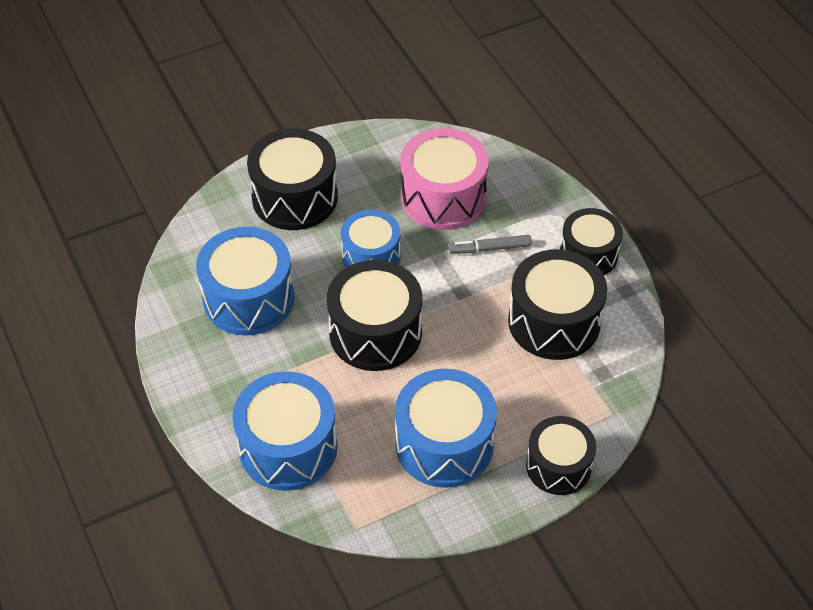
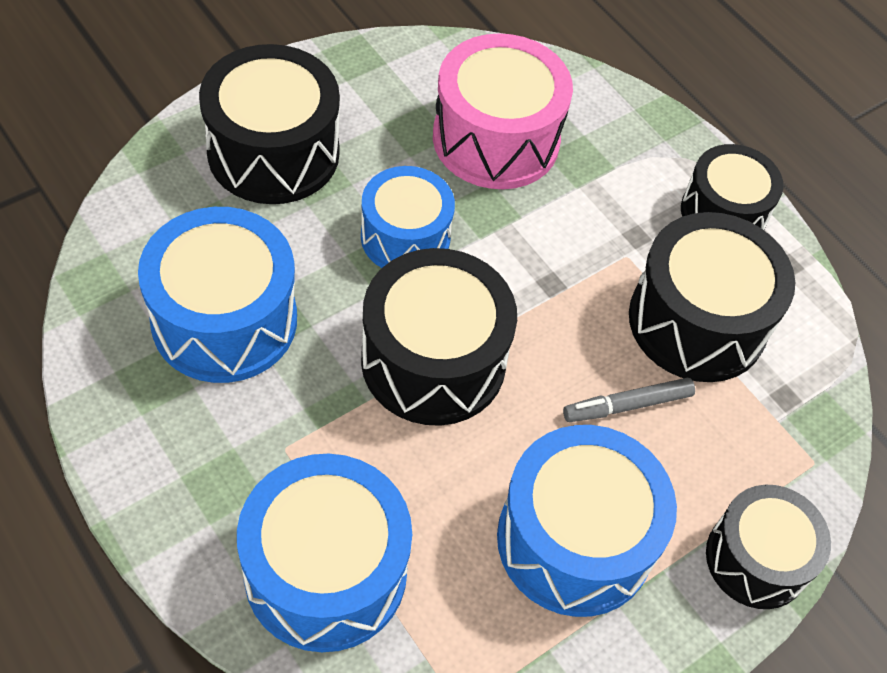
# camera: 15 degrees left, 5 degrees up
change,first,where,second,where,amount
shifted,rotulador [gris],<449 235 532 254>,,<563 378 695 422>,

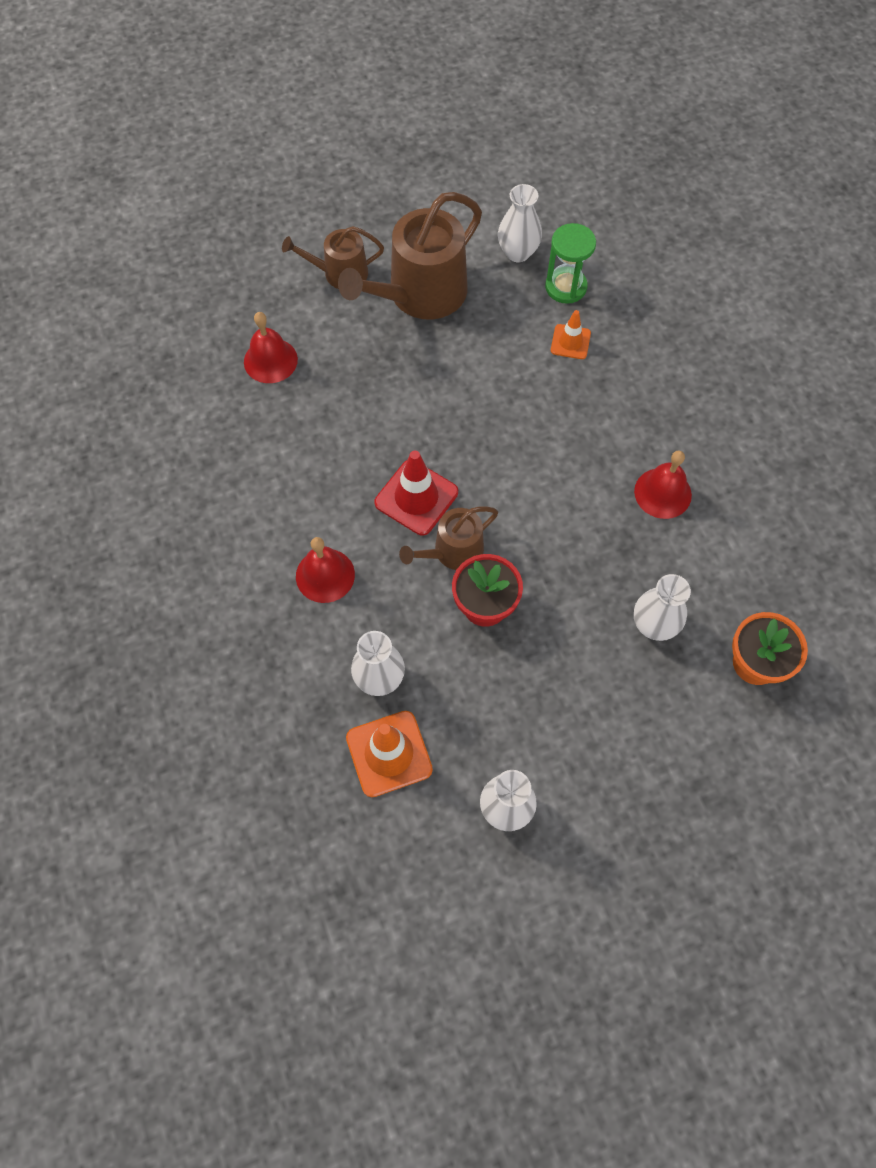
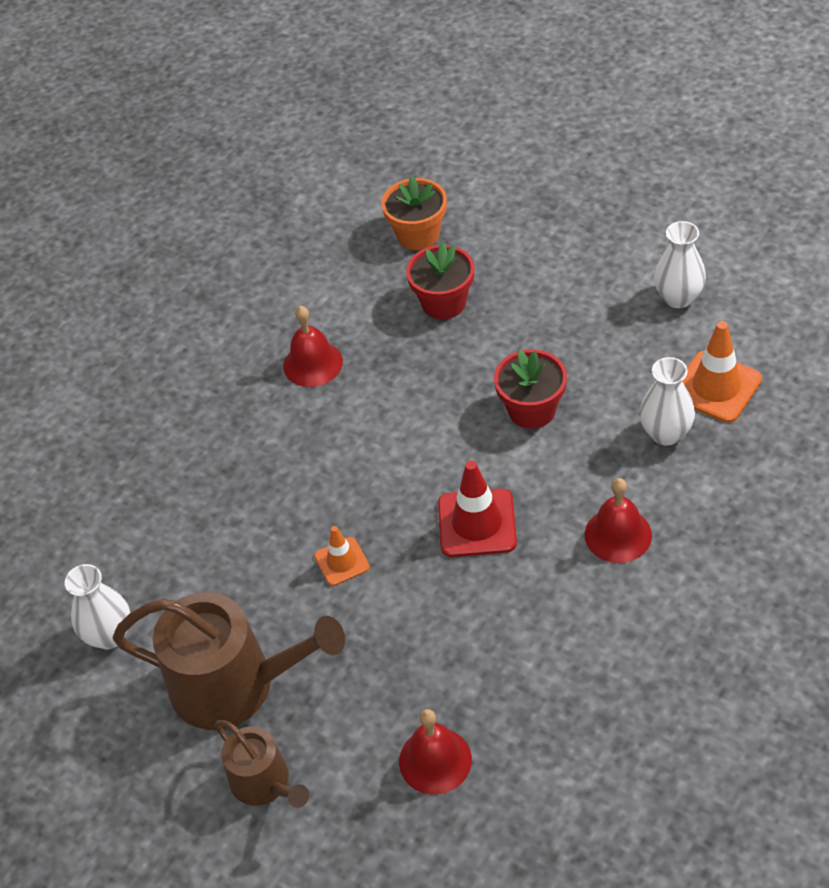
# camera: 120 degrees left, 15 degrees down
change,first,where,second,where,amount
shifted,cono de tráfico [naranja],<551 310 591 359>,,<314 526 370 586>,
swapped,florero [blanco],<634 574 691 641>,maceta [rojo],<406 242 475 319>,
gone,regadera [marrón],<399 506 498 570>,,,
gone,reloj de arena [verde],<545 223 596 304>,,,

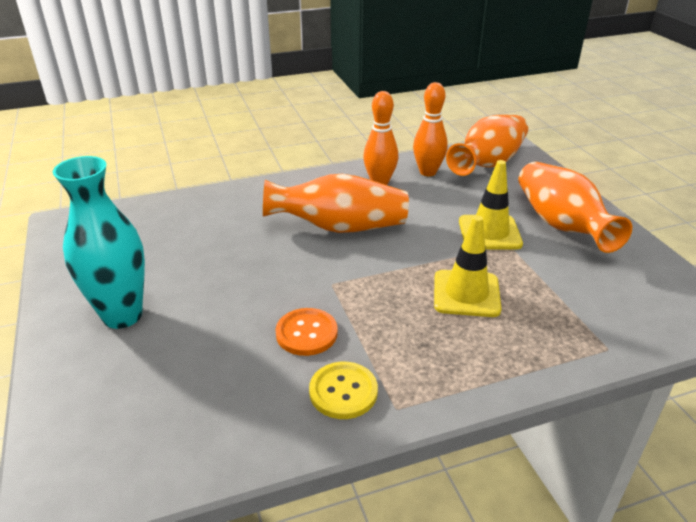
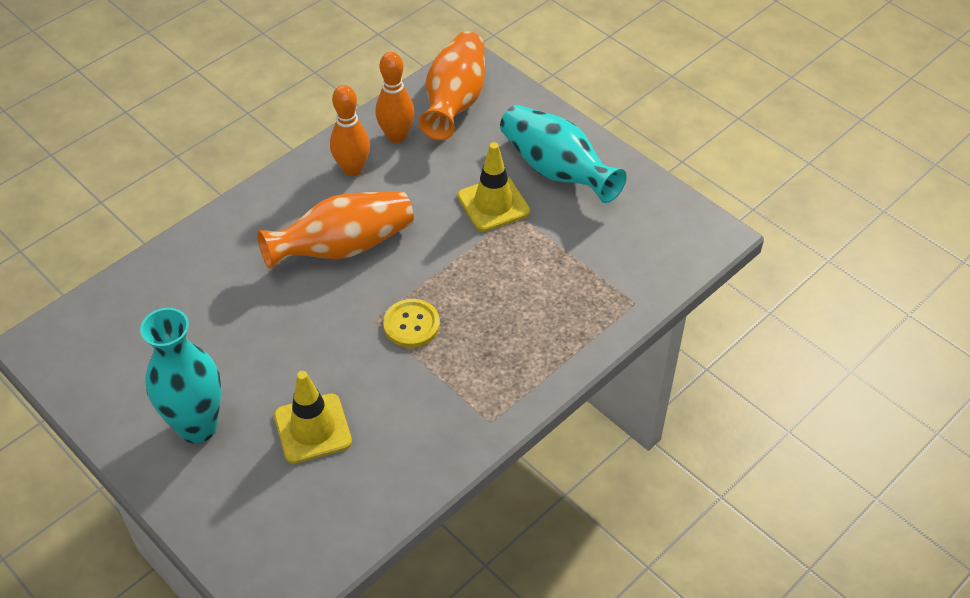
# camera: 25 degrees left, 15 degrees up
change,first,where,second,where,amount
shifted,cono de tráfico [amarillo],<434 215 501 317>,,<274 371 352 464>,
shifted,botón [amarillo],<309 362 378 419>,,<383 299 440 348>,
repainted,florero [naranja],<518 162 632 253>,florero [turquesa],<500 105 627 203>,
gone,botón [naranja],<275 308 338 356>,,,

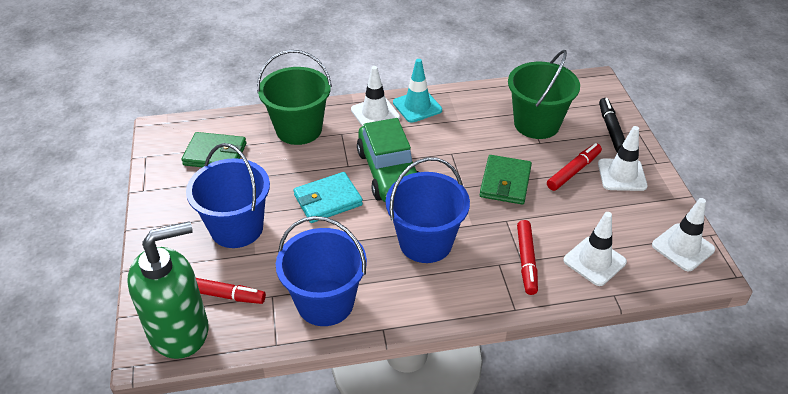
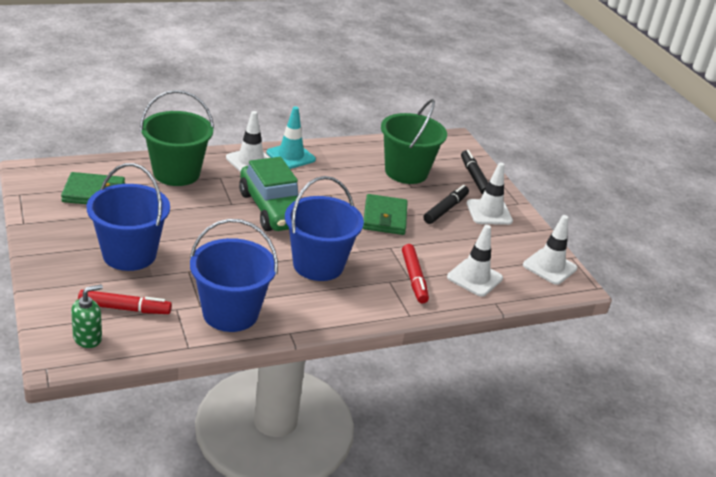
# camera: 15 degrees left, 10 degrees down
change,first,where,second,where,amount
scaled,dispensador de jabón [verde],<127 221 209 359>,,<71 284 103 348>,x0.45
repainted,rotulador [rojo],<547 143 602 191>,rotulador [negro],<423 185 469 224>,
gone,cartera [turquesa],<294 172 363 223>,,,

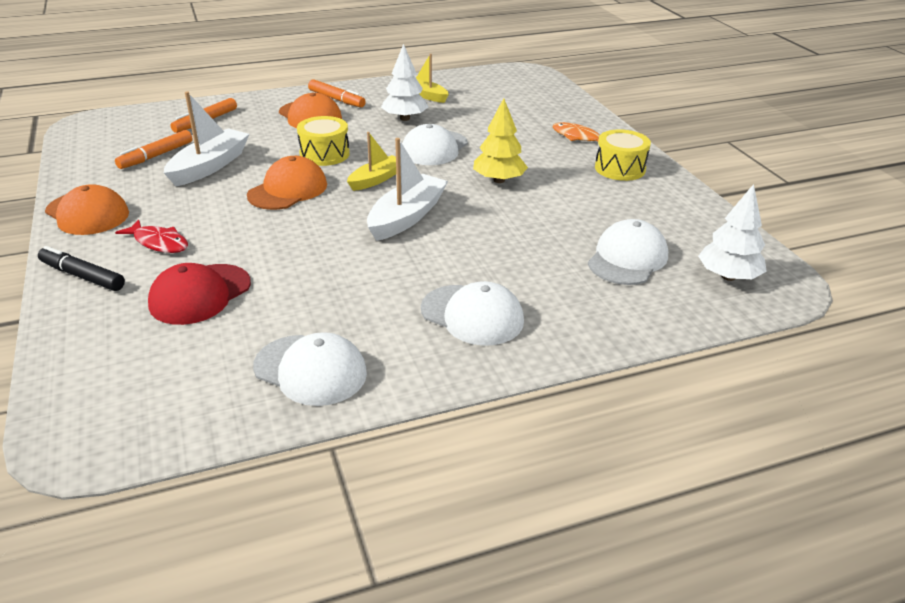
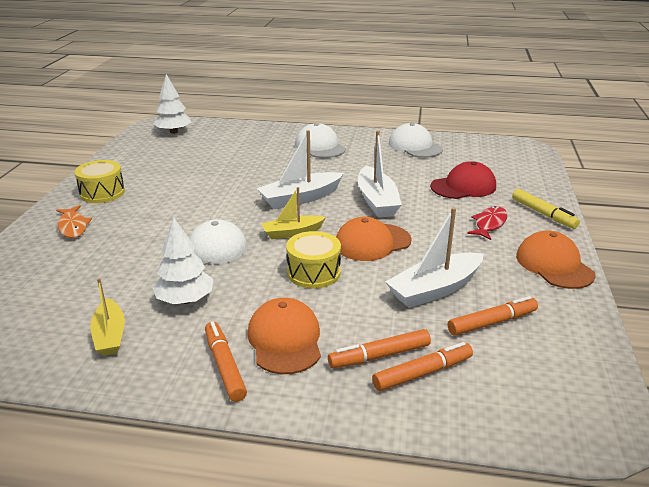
# camera: 150 degrees left, 5 degrees down
change,first,where,second,where,amount
new,,,rotulador [naranja],<328 329 431 368>,
new,,,barco [blanco],<358 130 402 218>,
rotated,pez [rojo],<115 219 188 253>,,<467 206 508 240>,60 degrees clockwise
repainted,rotulador [negro],<38 246 125 291>,rotulador [amarillo],<512 189 580 229>,
gone,árbol [amarillo],<473 98 528 183>,,,
gone,gorra [blanco],<588 219 668 285>,,,

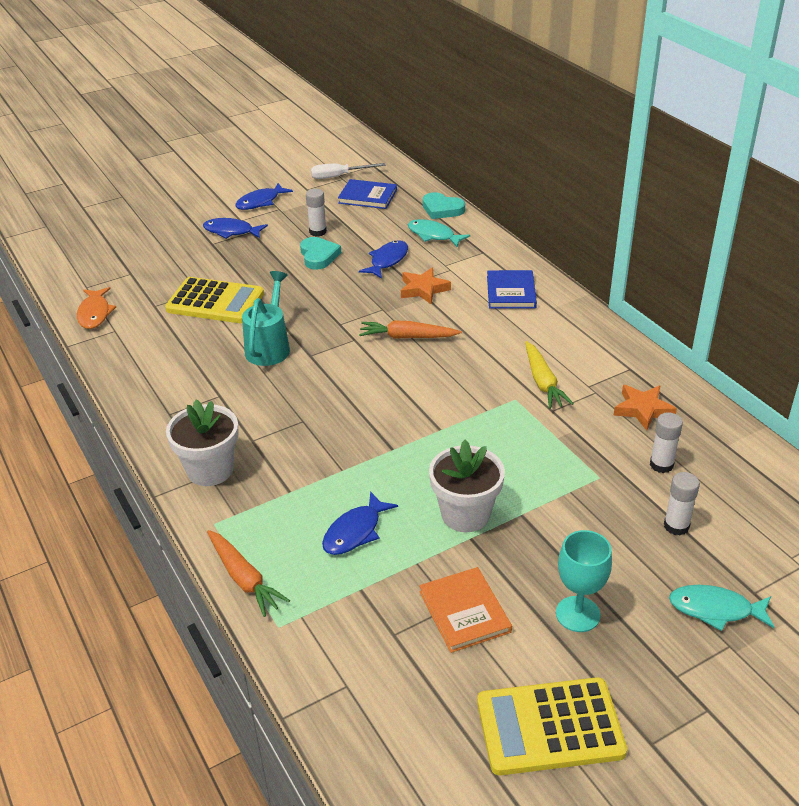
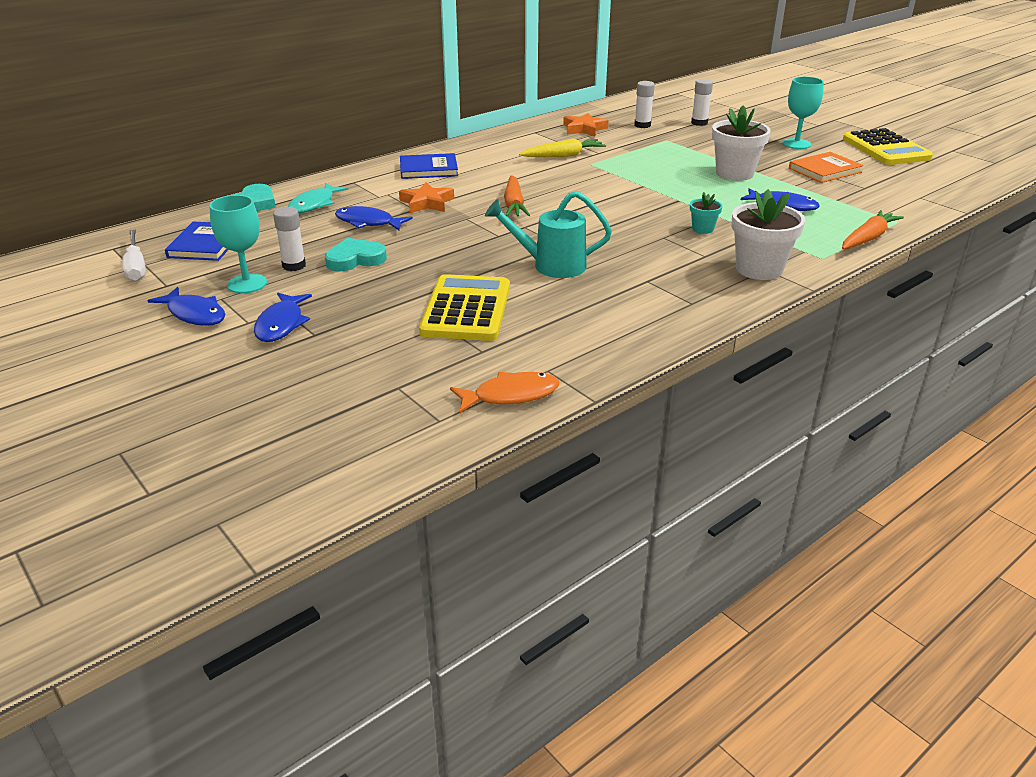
# camera: 100 degrees left, 5 degrees down
change,first,where,second,where,amount
new,,,copa [turquesa],<209 195 267 293>,
new,,,maceta [turquesa],<690 192 722 234>,
gone,pez [turquesa],<669 585 774 631>,,,

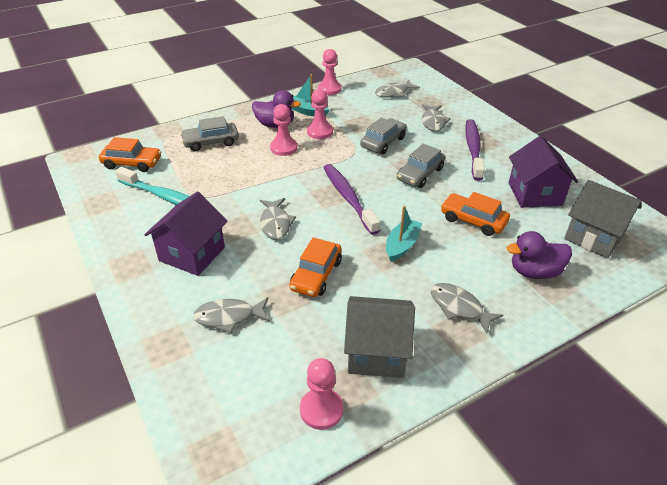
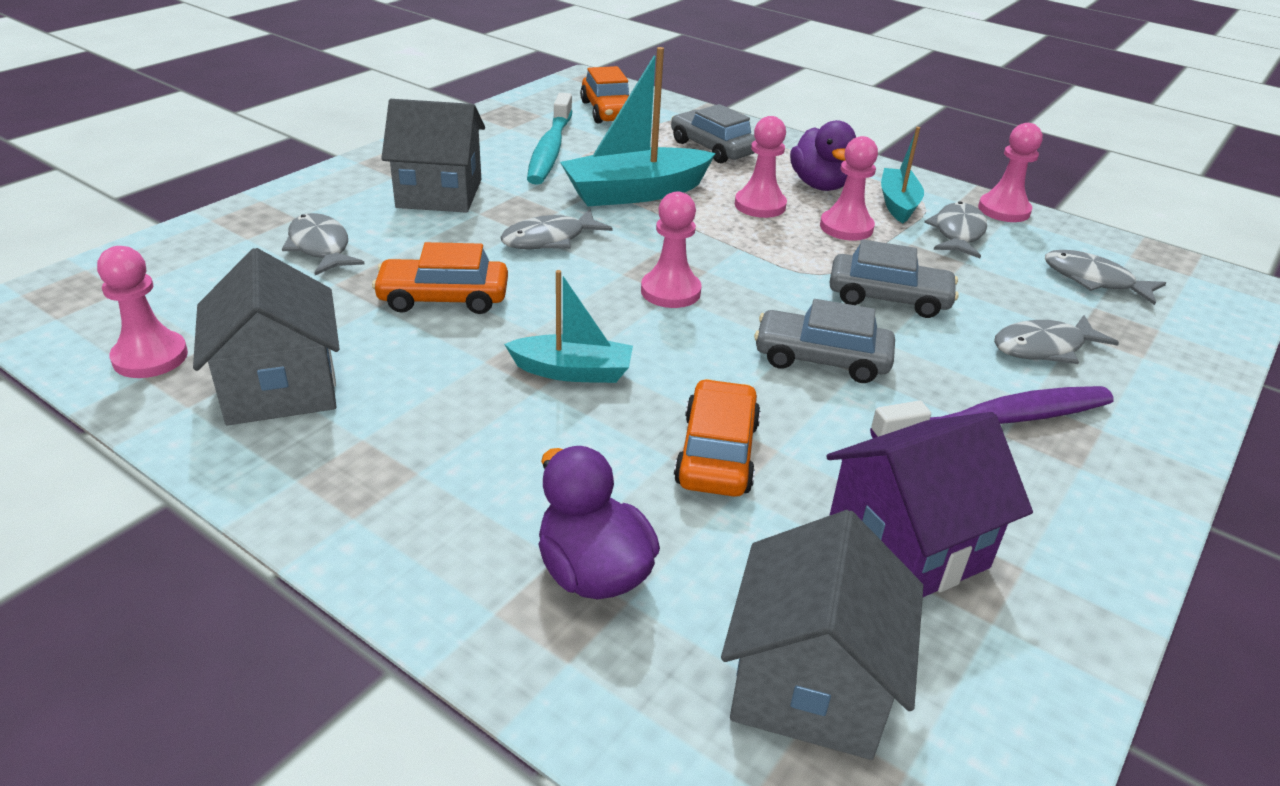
# camera: 65 degrees right, 5 degrees down
change,first,where,second,where,amount
repainted,casa [morado],<144 191 227 276>,casa [gris],<381 99 485 213>,
new,,,barco [turquesa],<560 47 716 206>,
swapped,cepillo de dientes [morado],<323 164 380 235>,peón [rosa],<641 191 702 308>,
shifted,pez [gris],<430 283 503 334>,,<924 201 987 258>,

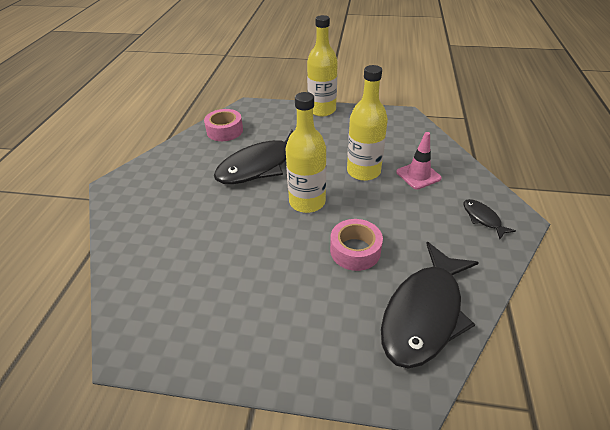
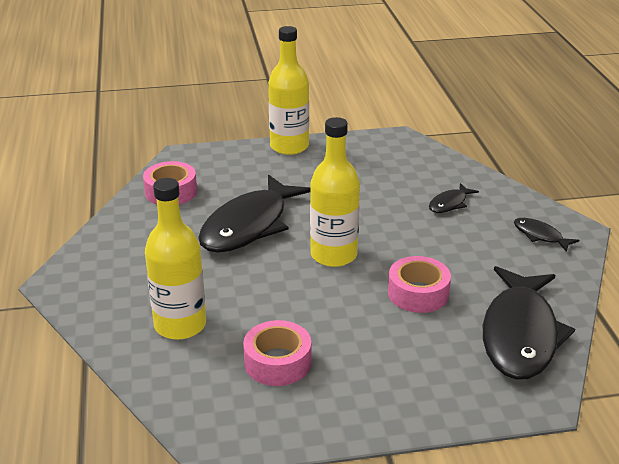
# camera: 20 degrees left, 10 degrees down
change,first,where,second,where,amount
shifted,botella [amarillo],<347 65 388 181>,,<145 178 206 340>,
new,,,cinta adhesiva [rosa],<243 320 311 386>,
swapped,cono de tráfico [rosa],<396 132 442 189>,pez [negro],<429 183 479 213>,

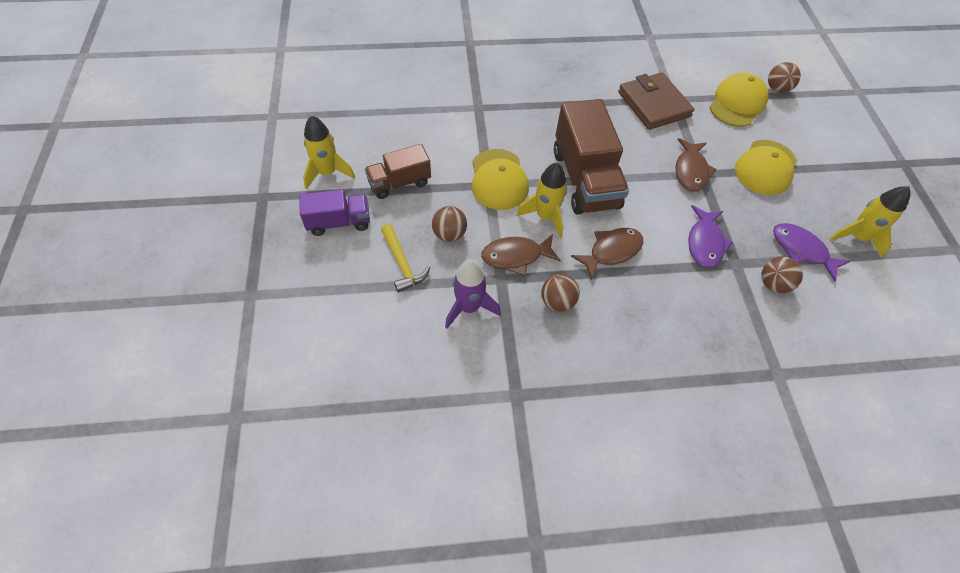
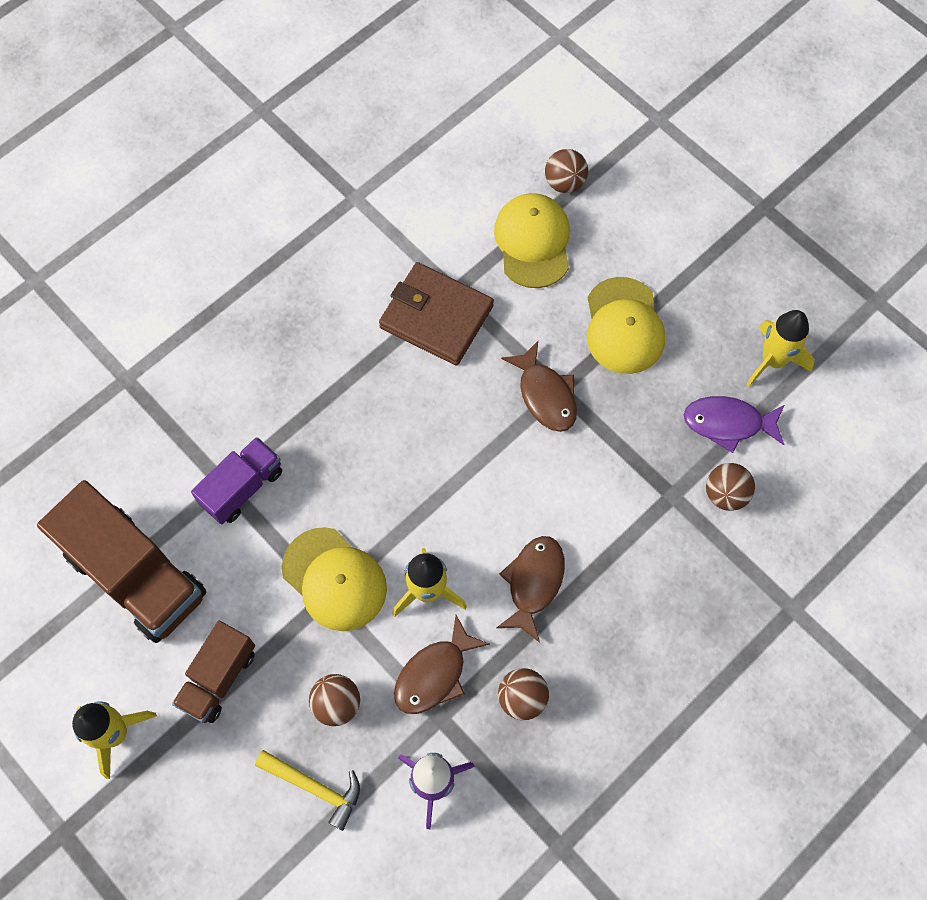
# camera: 35 degrees left, 10 degrees up
change,first,where,second,where,amount
shifted,camión [marrón],<554 99 629 215>,,<37 480 206 643>,
shifted,camión [morado],<299 189 370 236>,,<191 437 282 524>,
gone,pez [morado],<688 205 733 268>,,,

